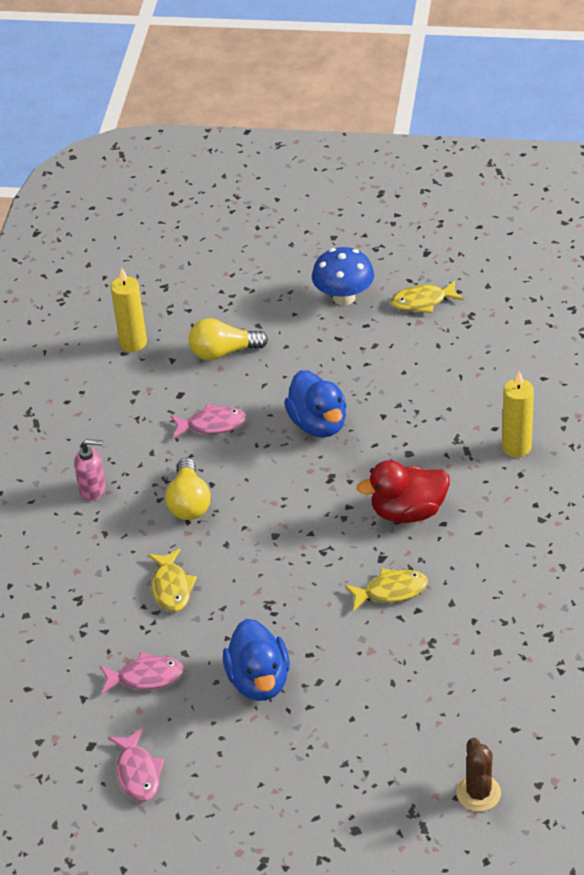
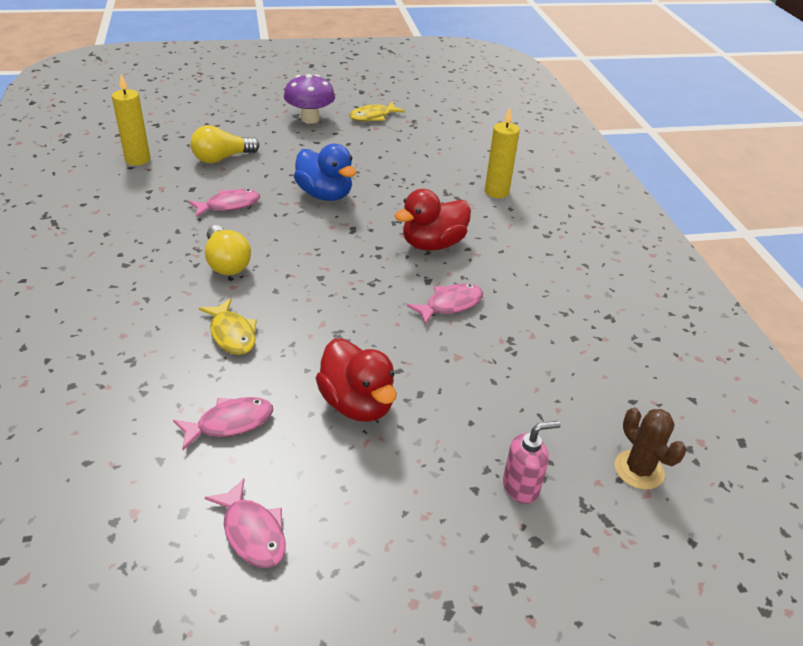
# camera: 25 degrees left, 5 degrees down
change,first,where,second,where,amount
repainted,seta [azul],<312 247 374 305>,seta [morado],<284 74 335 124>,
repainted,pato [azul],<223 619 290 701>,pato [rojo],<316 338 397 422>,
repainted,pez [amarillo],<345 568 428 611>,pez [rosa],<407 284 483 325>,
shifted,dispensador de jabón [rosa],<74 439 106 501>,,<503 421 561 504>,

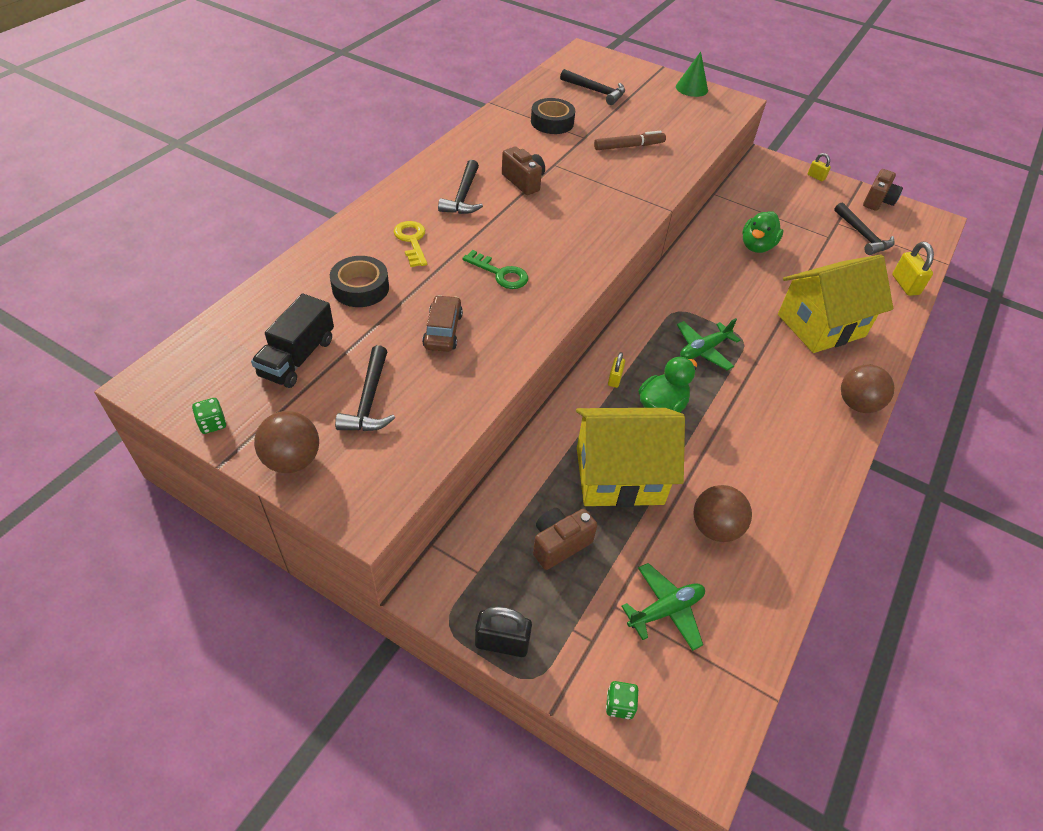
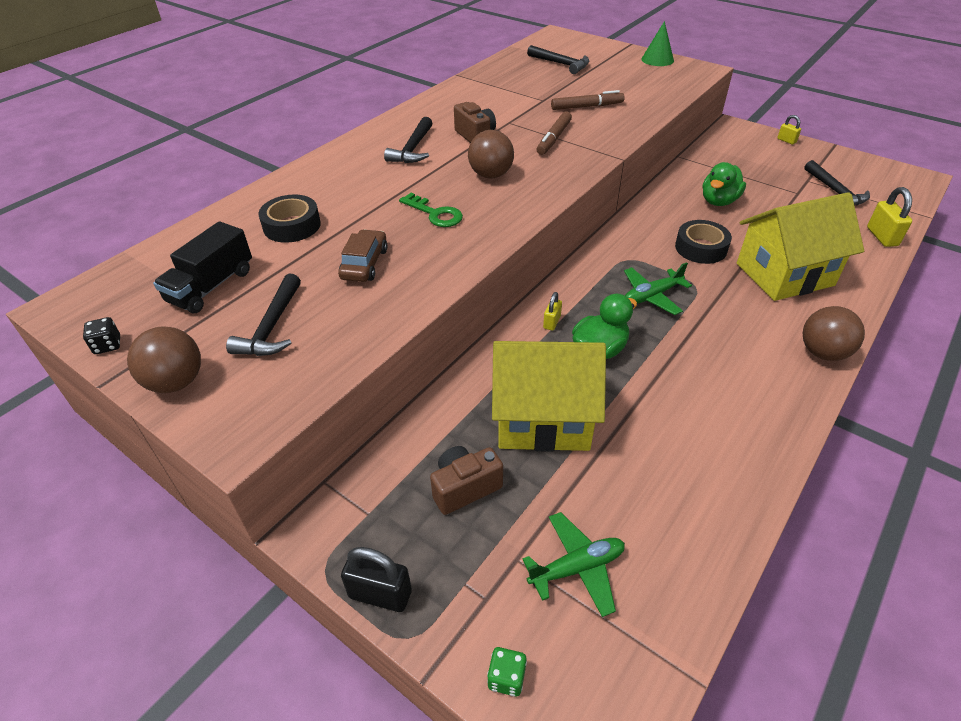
# camera: 10 degrees right, 5 degrees down
change,first,where,second,where,amount
repainted,dado [verde],<192 398 226 434>,dado [negro],<83 317 120 354>,
shifted,pelota [marrón],<694 485 752 542>,,<468 130 514 178>,
new,,,rotulador [marrón],<537 111 572 155>,
shifted,cinta adhesiva [negro],<531 98 575 134>,,<675 220 732 264>,
gone,llave [amarillo],<394 221 427 267>,,,
gone,cámara [marrón],<863 169 903 211>,,,

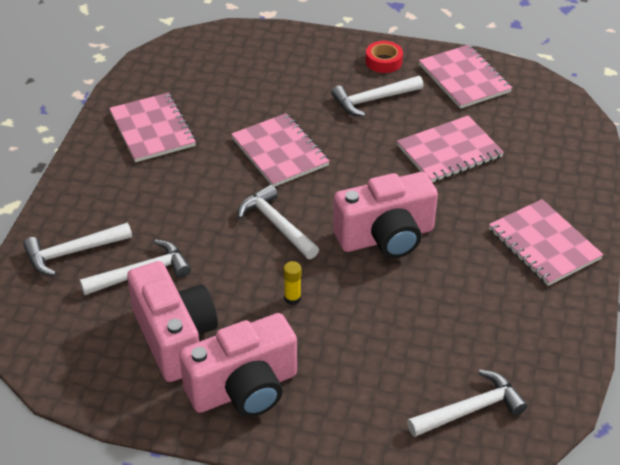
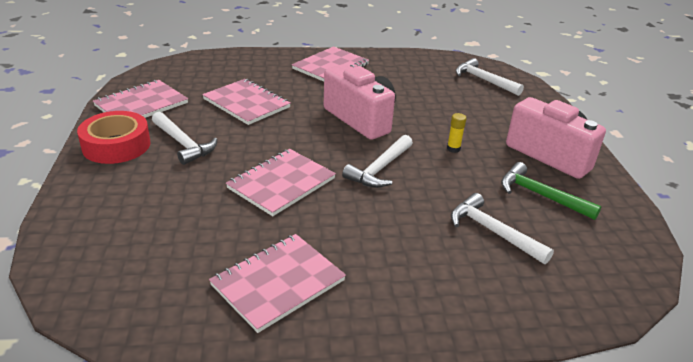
# camera: 110 degrees left, 10 degrees down
change,first,where,second,where,amount
scaled,cinta adhesiva [rojo],<366 41 403 73>,,<77 111 151 164>,x1.69
swapped,cámara [rosa],<127 261 218 382>,martillo [verde],<501 162 602 220>,
gone,martillo [blanco],<23 222 132 276>,,,

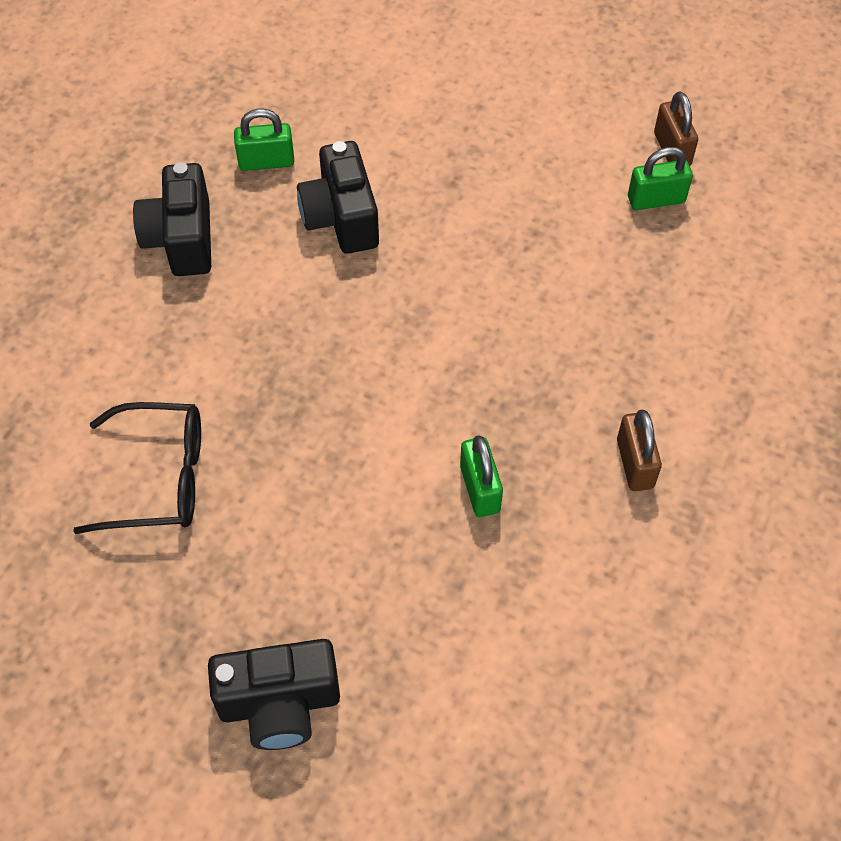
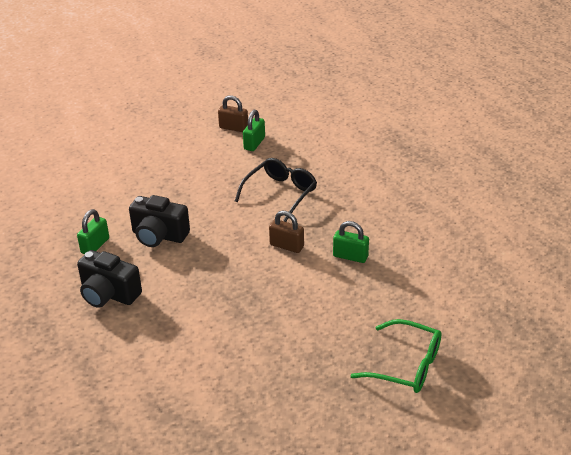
# camera: 55 degrees left, 20 degrees down
change,first,where,second,where,amount
shifted,gafas [negro],<73 402 201 534>,,<235 158 317 222>,
shifted,candado [marrón],<617 410 662 491>,,<269 211 304 253>,
swapped,cámara [negro],<208 639 340 750>,gafas [verde],<350 319 441 393>,

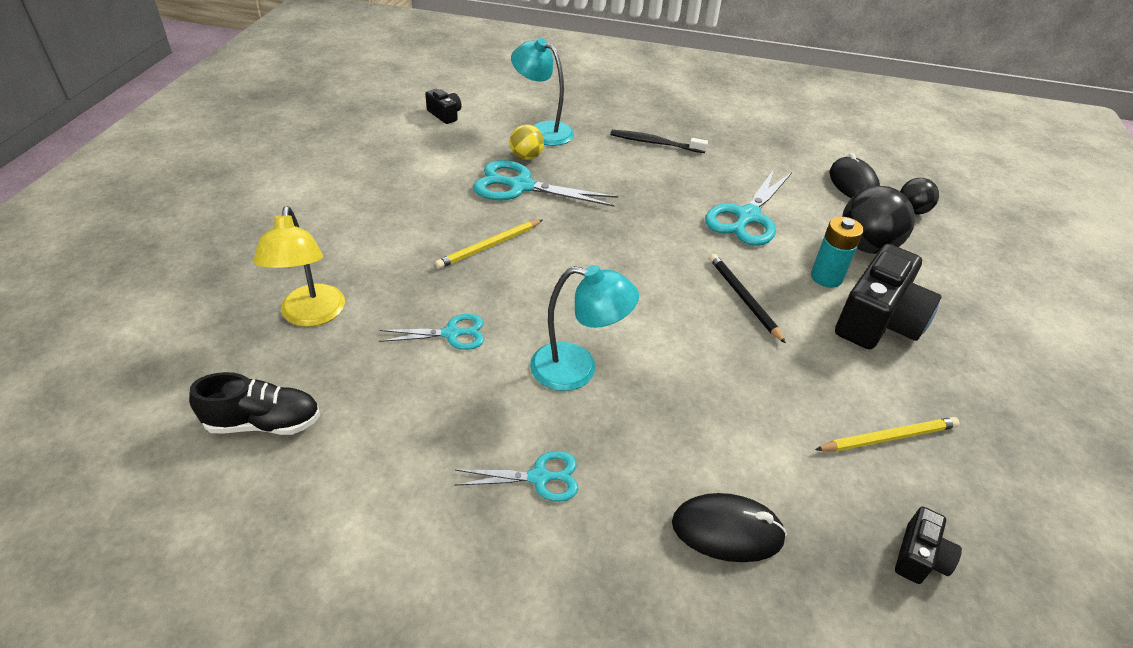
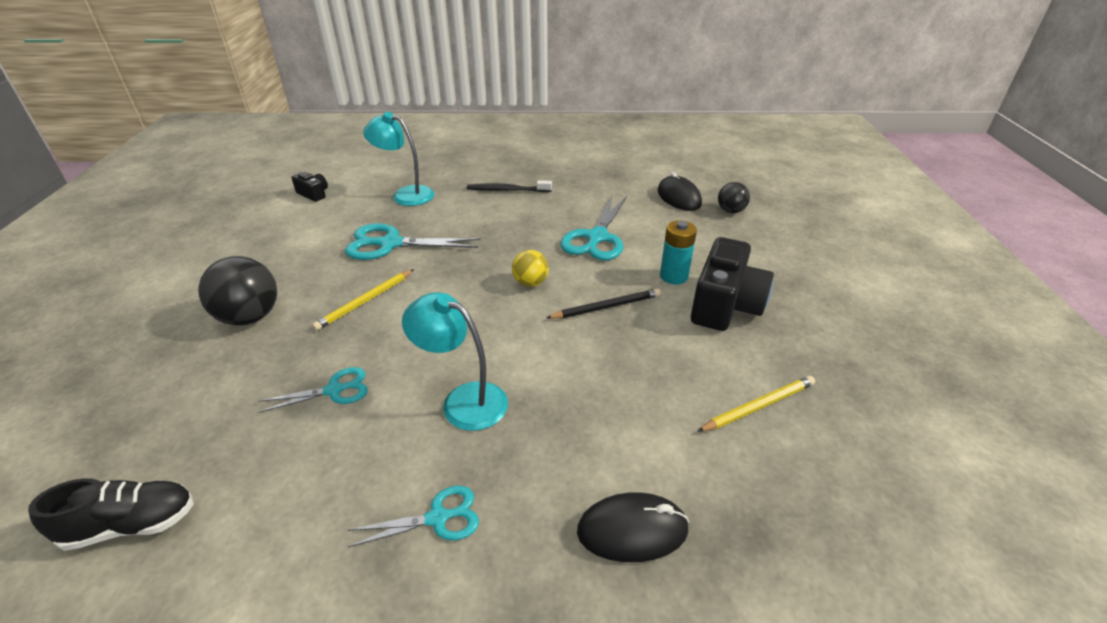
# camera: 10 degrees left, 5 degrees down
change,first,where,second,where,amount
shifted,pelota [negro],<842 186 915 254>,,<198 256 277 325>,
rotated,lámpara [turquesa],<530 265 639 391>,,<402 292 508 431>,150 degrees counterclockwise
shifted,pelota [amarillo],<510 124 544 160>,,<512 250 549 287>,
rotated,lápiz [negro],<710 254 786 344>,,<546 288 661 319>,105 degrees clockwise
gone,lámpara [amarillo],<253 206 345 327>,,,
gone,cámara [negro],<895 507 962 584>,,,

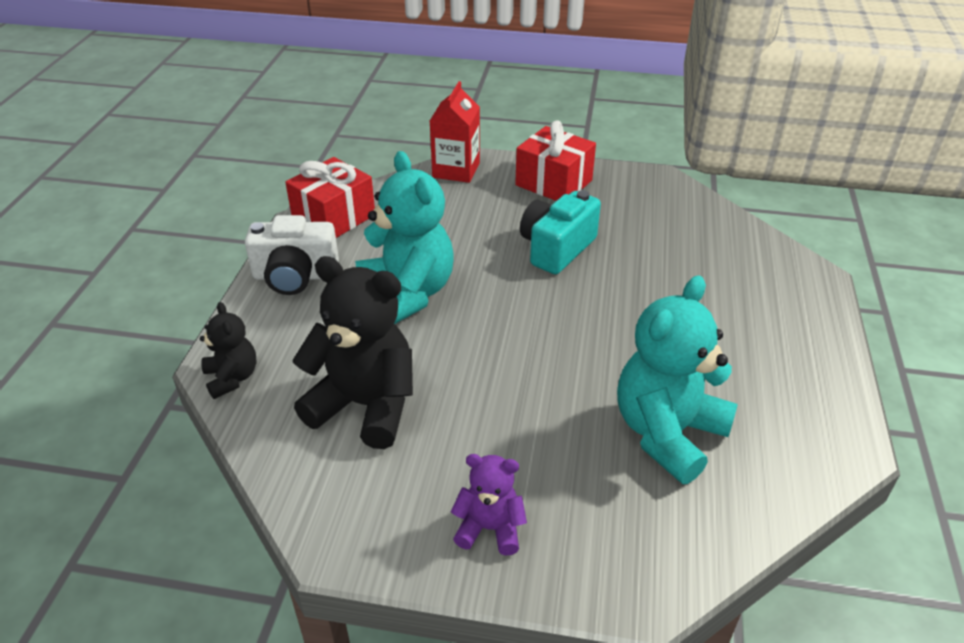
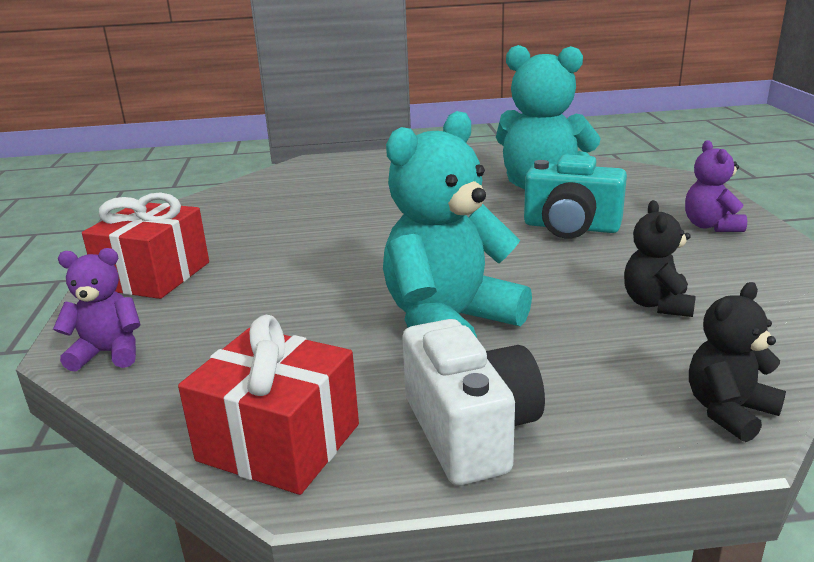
# camera: 105 degrees left, 15 degrees down
change,first,where,second,where,amount
swapped,cartón de leche [rojo],<430 81 480 183>,osito [morado],<53 248 141 371>,
shifted,cámara [turquesa],<520 190 601 274>,,<524 154 627 239>,
scaled,osito [negro],<292 256 413 449>,,<624 200 696 317>,x0.52

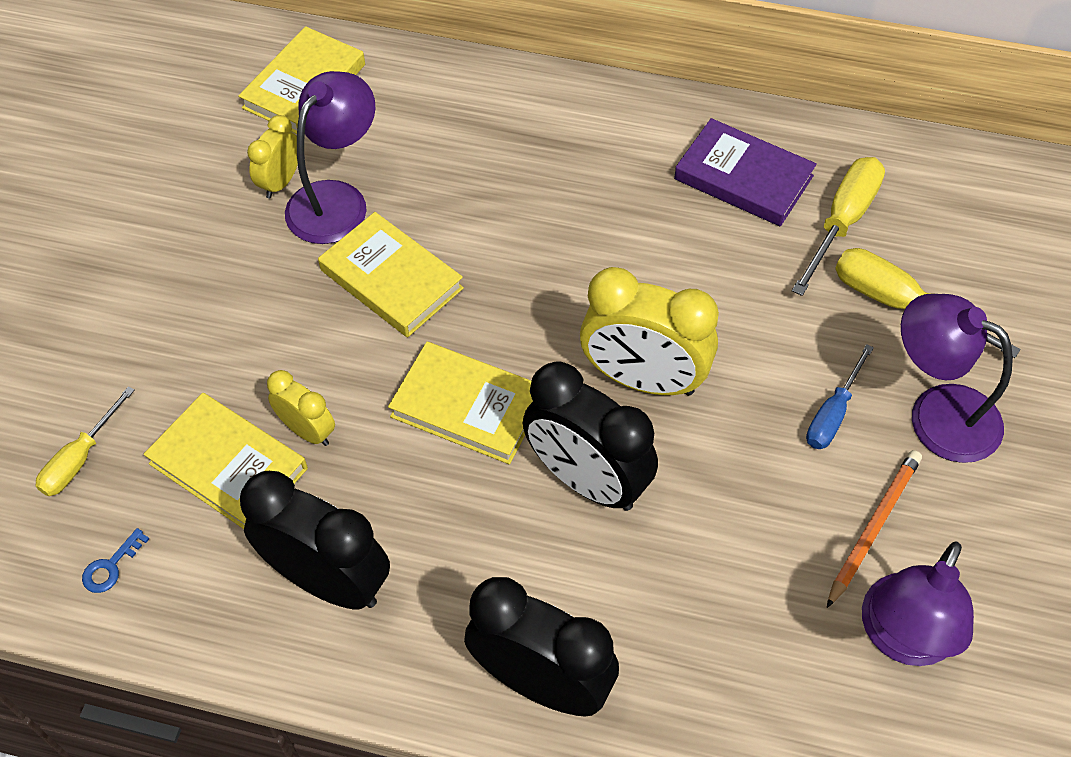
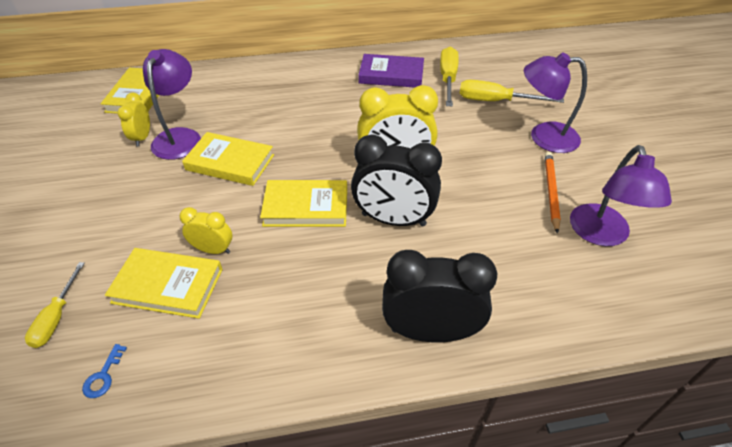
# camera: 25 degrees left, 10 degrees down
change,first,where,second,where,amount
gone,despertador [negro],<240 471 390 610>,,,
gone,destornillador [azul],<806 344 874 449>,,,

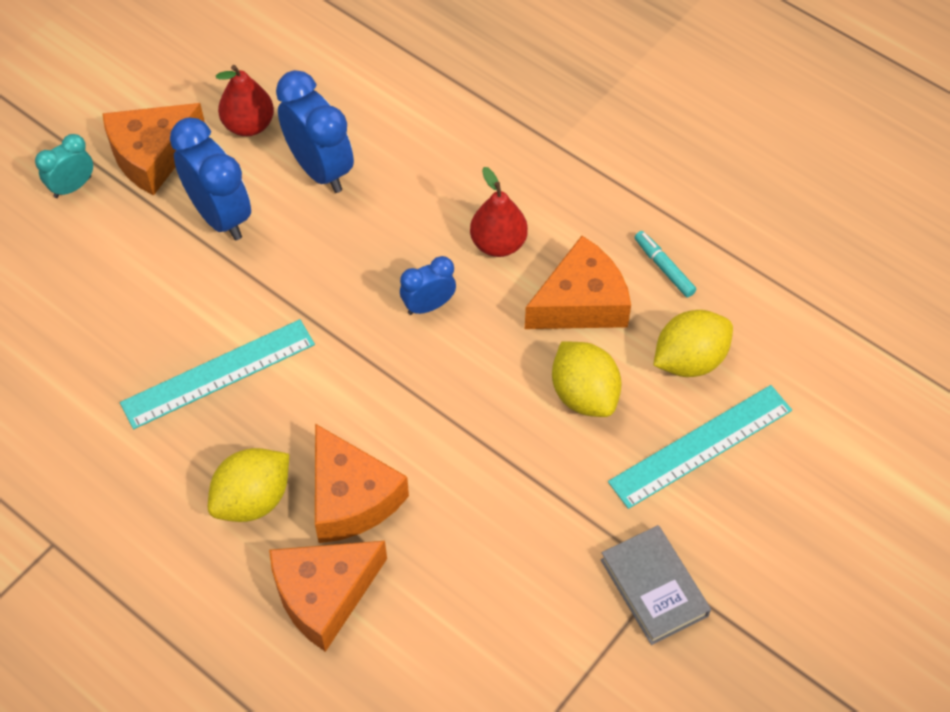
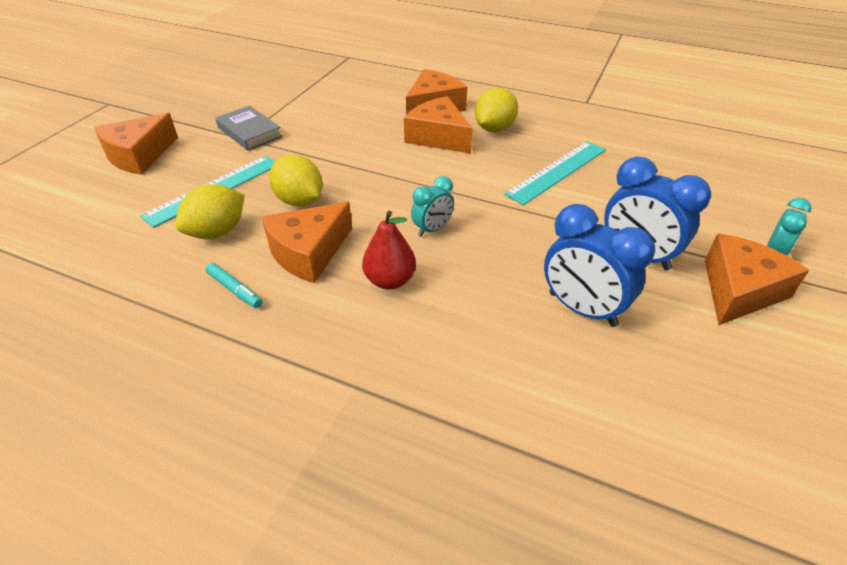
# camera: 165 degrees right, 15 degrees down
change,first,where,second,where,amount
new,,,queso [naranja],<94 113 178 175>,
repainted,despertador [azul],<400 256 456 315>,despertador [turquesa],<411 176 454 237>,
gone,pera [rojo],<216 65 274 136>,,,

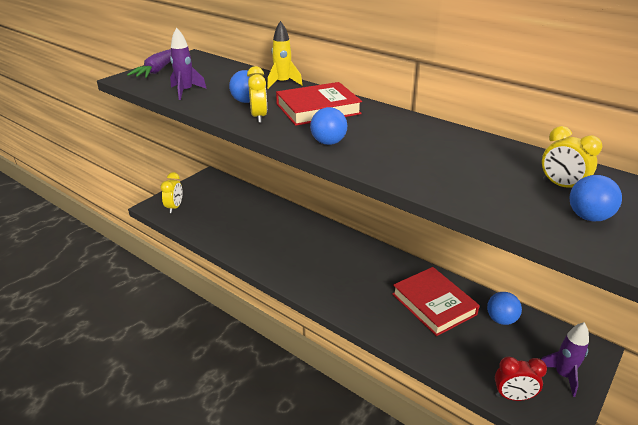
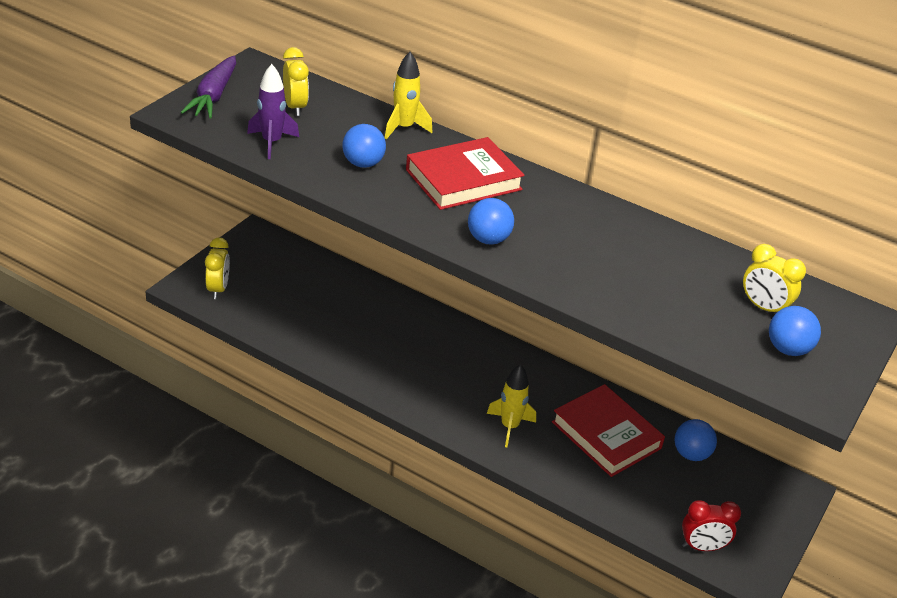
# camera: 10 degrees left, 5 degrees up
change,first,where,second,where,amount
shifted,despertador [amarillo],<247 66 267 123>,,<283 47 309 116>,
new,,,cohete [amarillo],<487 364 536 447>,
gone,cohete [morado],<541 322 589 397>,,,

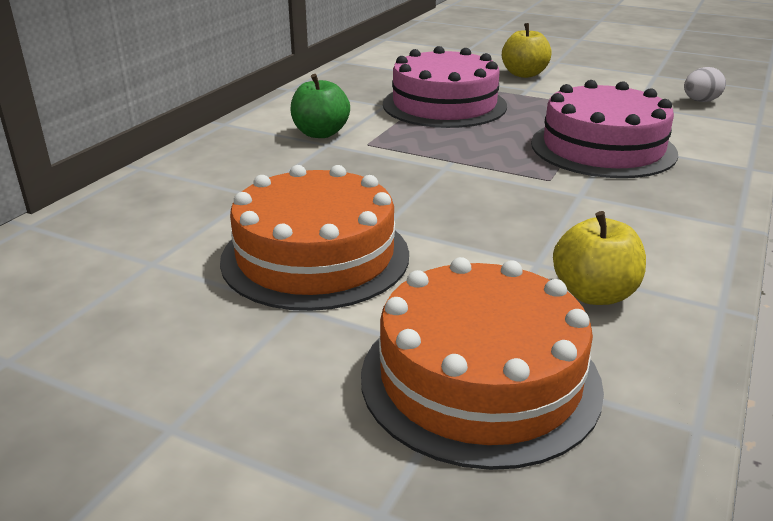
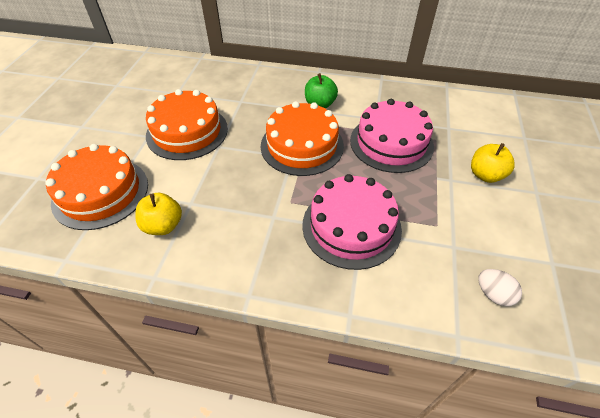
# camera: 75 degrees right, 20 degrees up
change,first,where,second,where,amount
new,,,tarta [naranja],<261 101 344 176>,

